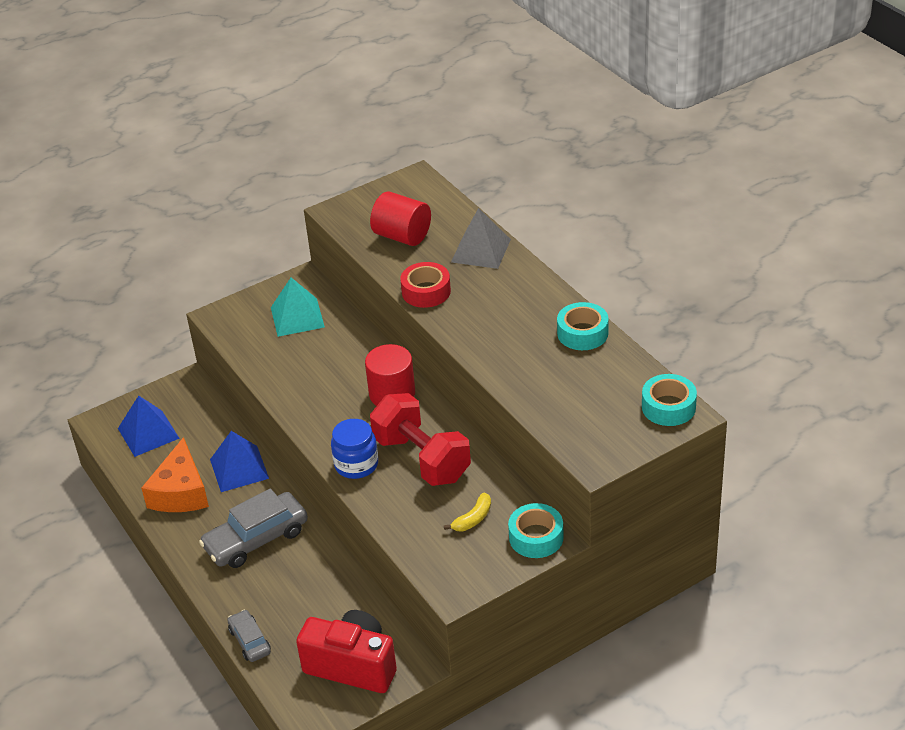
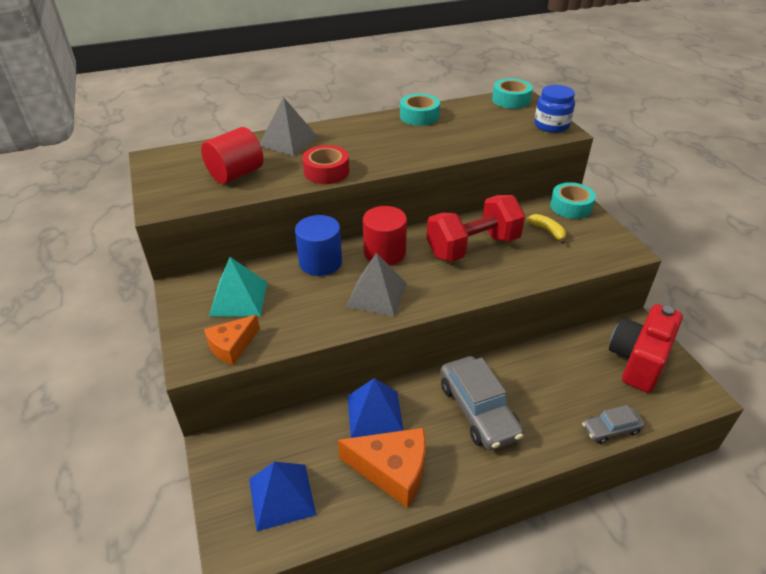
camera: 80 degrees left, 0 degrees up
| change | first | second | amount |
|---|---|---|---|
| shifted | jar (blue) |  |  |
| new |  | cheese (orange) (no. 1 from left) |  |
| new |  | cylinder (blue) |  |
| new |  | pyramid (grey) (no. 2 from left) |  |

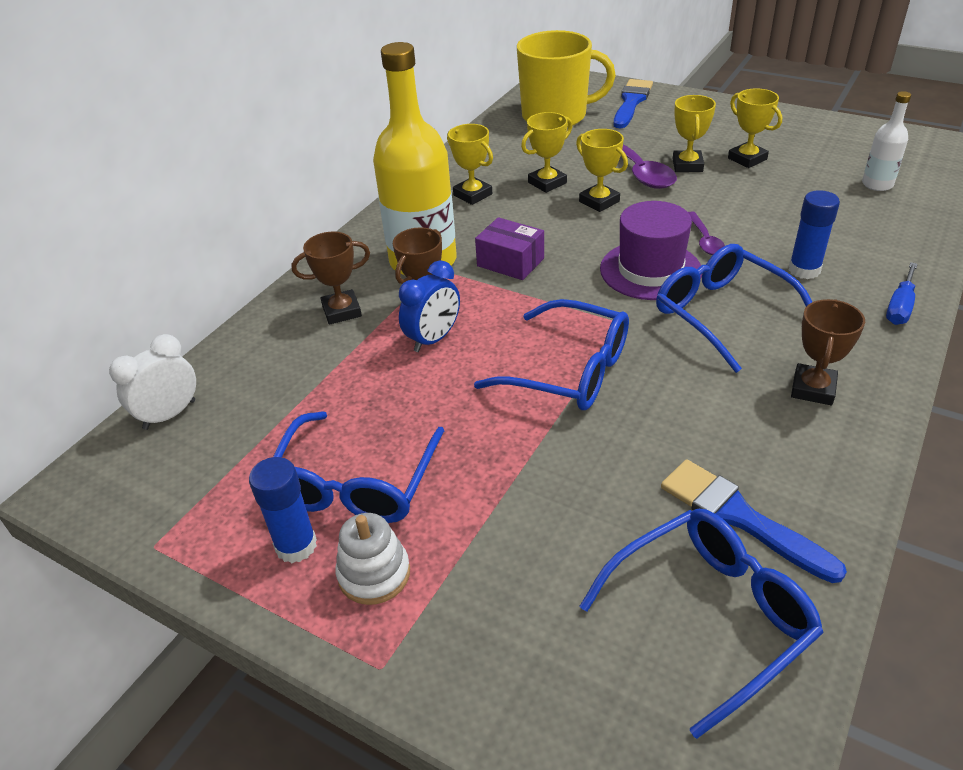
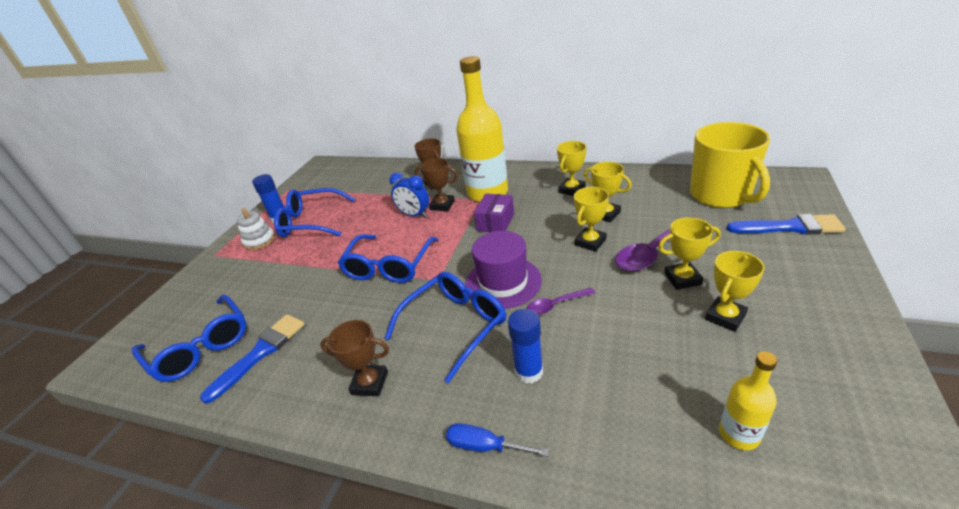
camera: 80 degrees right, 5 degrees down
| change | first | second | amount |
|---|---|---|---|
| gone | clock (white) |  |  |
| repainted | bottle (white) | bottle (yellow) (no. 2 from left) |  |

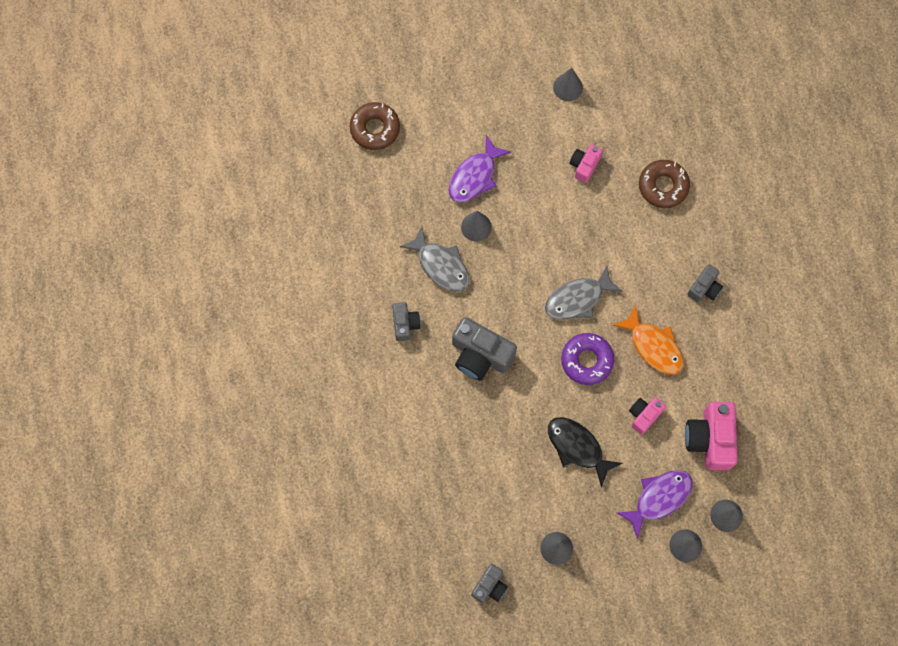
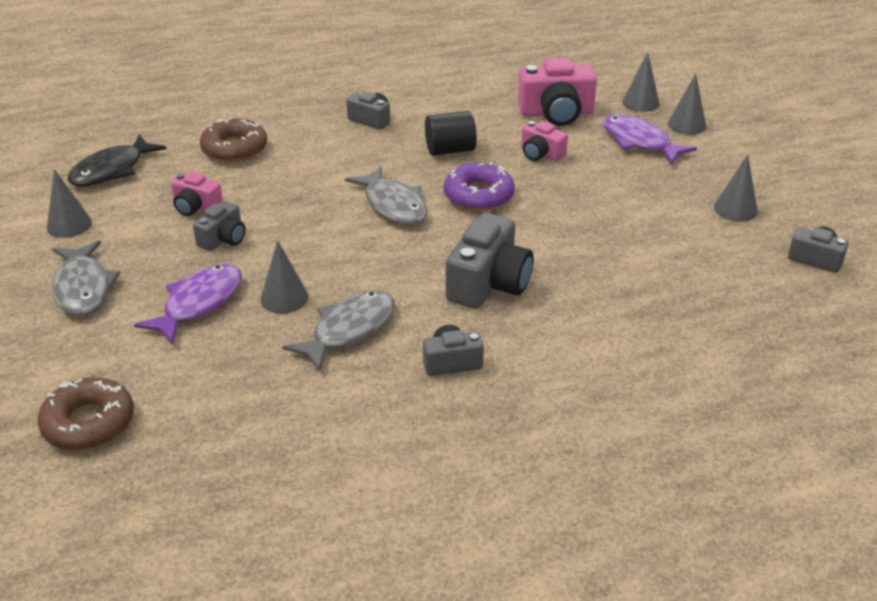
camera: 95 degrees left, 35 degrees down
| change | first | second | amount |
|---|---|---|---|
| rotated | fish (purple) (no. 1 from left) |  | 90 degrees counterclockwise |
| shifted | fish (black) |  |  |
| swapped | fish (orange) | cylinder (black) |  |
| new |  | fish (grey) (no. 1 from left) |  |
| new |  | camera (grey) (no. 1 from left) |  |

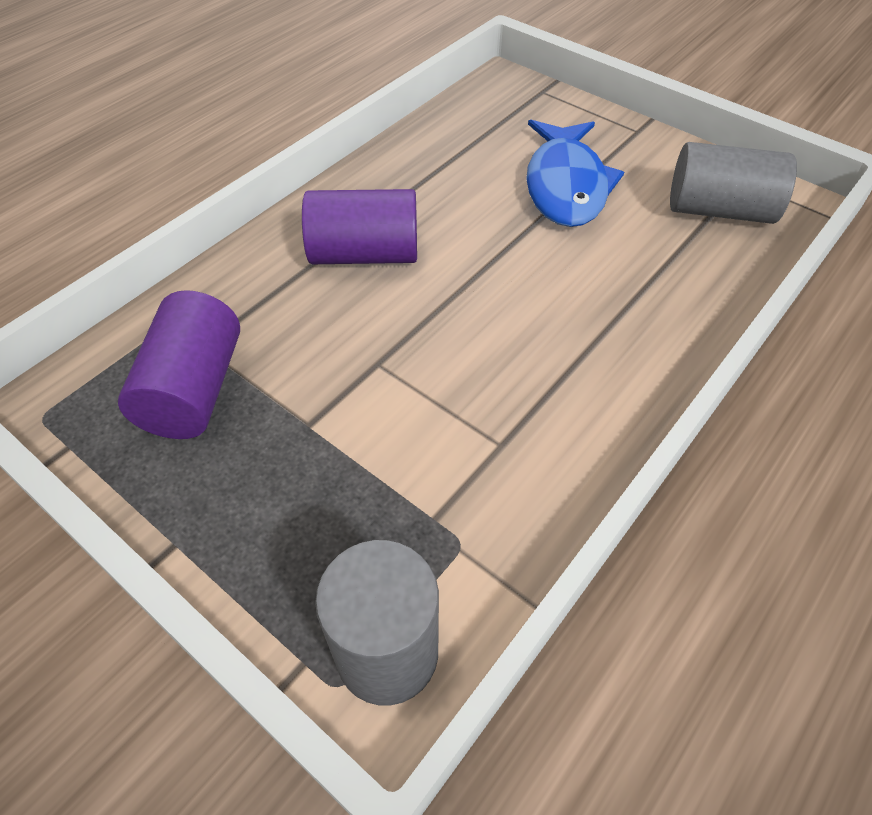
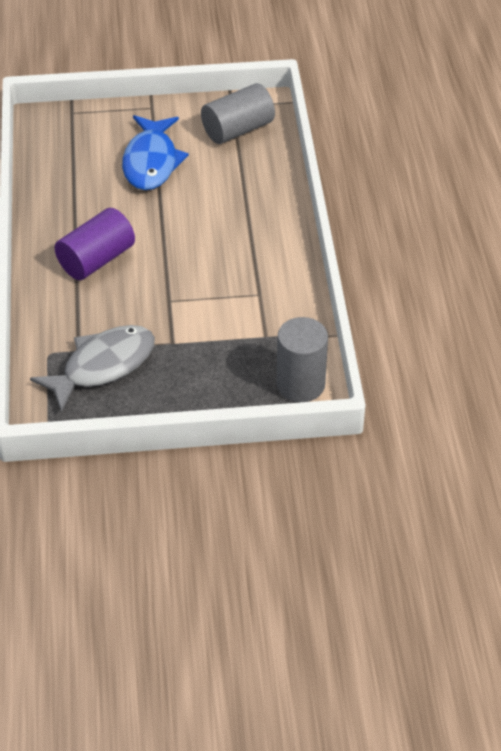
camera: 45 degrees left, 5 degrees down
| change | first | second | amount |
|---|---|---|---|
| swapped | cylinder (purple) (no. 1 from left) | fish (grey) |  |
| rotated | fish (blue) |  | 45 degrees clockwise |

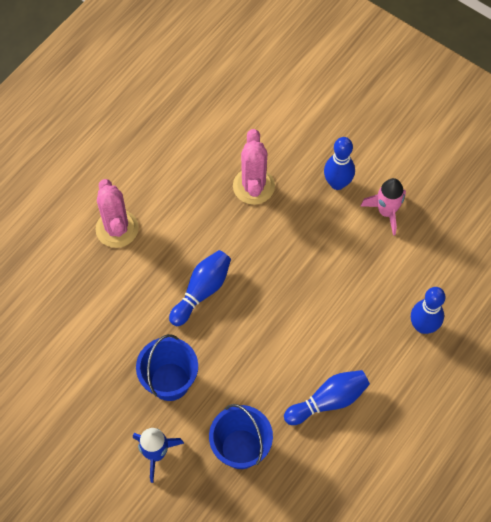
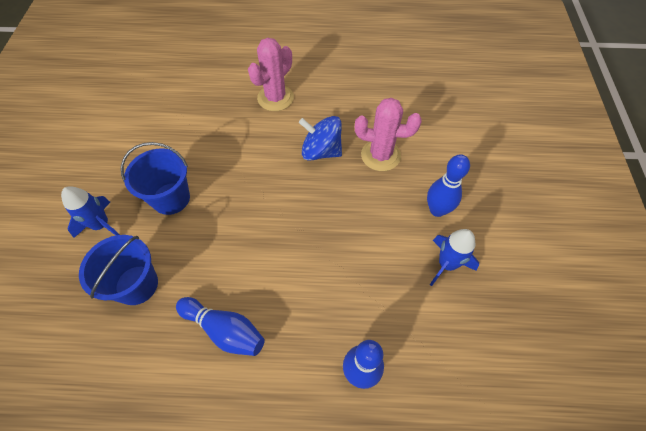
camera: 55 degrees right, 5 degrees down
| change | first | second | amount |
|---|---|---|---|
| gone | bowling pin (blue) (no. 1 from left) |  |  |
| rotated | cactus (pink) (no. 2 from left) |  | 45 degrees clockwise |
| repainted | rocket (pink) | rocket (blue) (no. 2 from left) |  |
| new |  | spinning top (blue) |  |

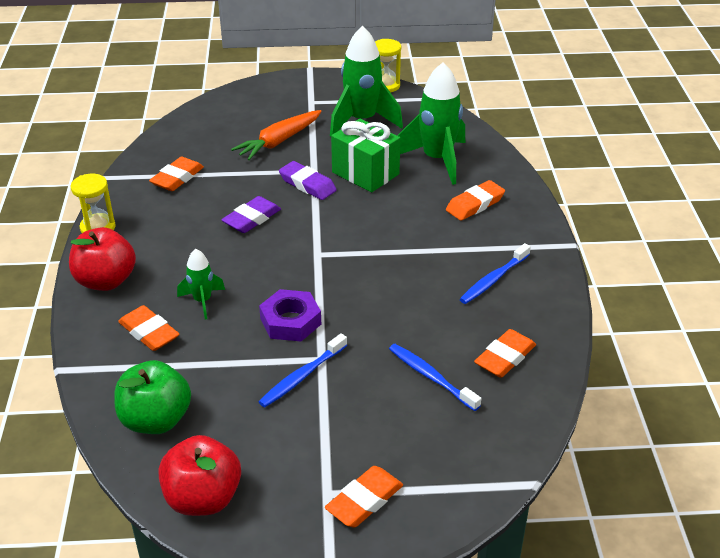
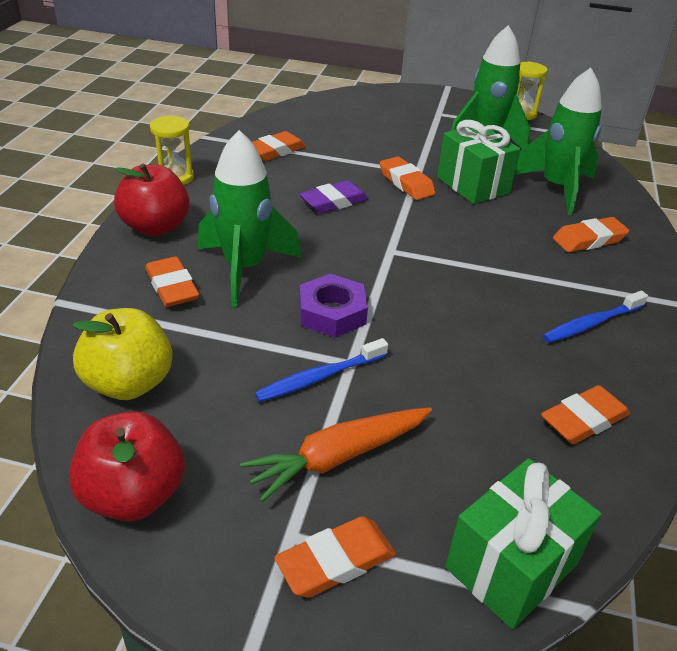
camera: 15 degrees right, 0 degrees up
| change | first | second | amount |
|---|---|---|---|
| repainted | apple (green) | apple (yellow) |  |
| scaled | rocket (green) (no. 1 from left) |  | x1.92 |
| shifted | carrot (orange) |  |  |
| repainted | eraser (purple) (no. 2 from left) | eraser (orange) (no. 4 from left) |  |
| gone | toothbrush (blue) (no. 2 from left) |  |  |
| new |  | gift (green) (no. 2 from left) |  |

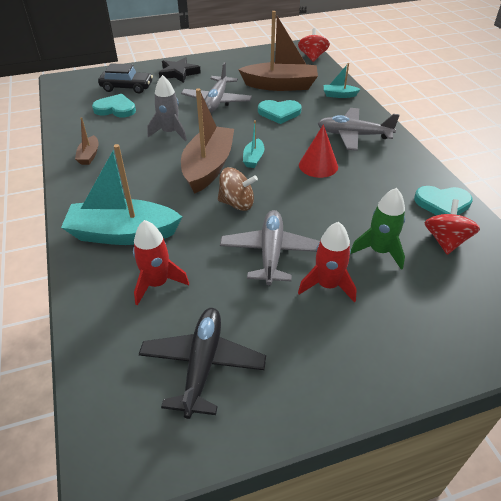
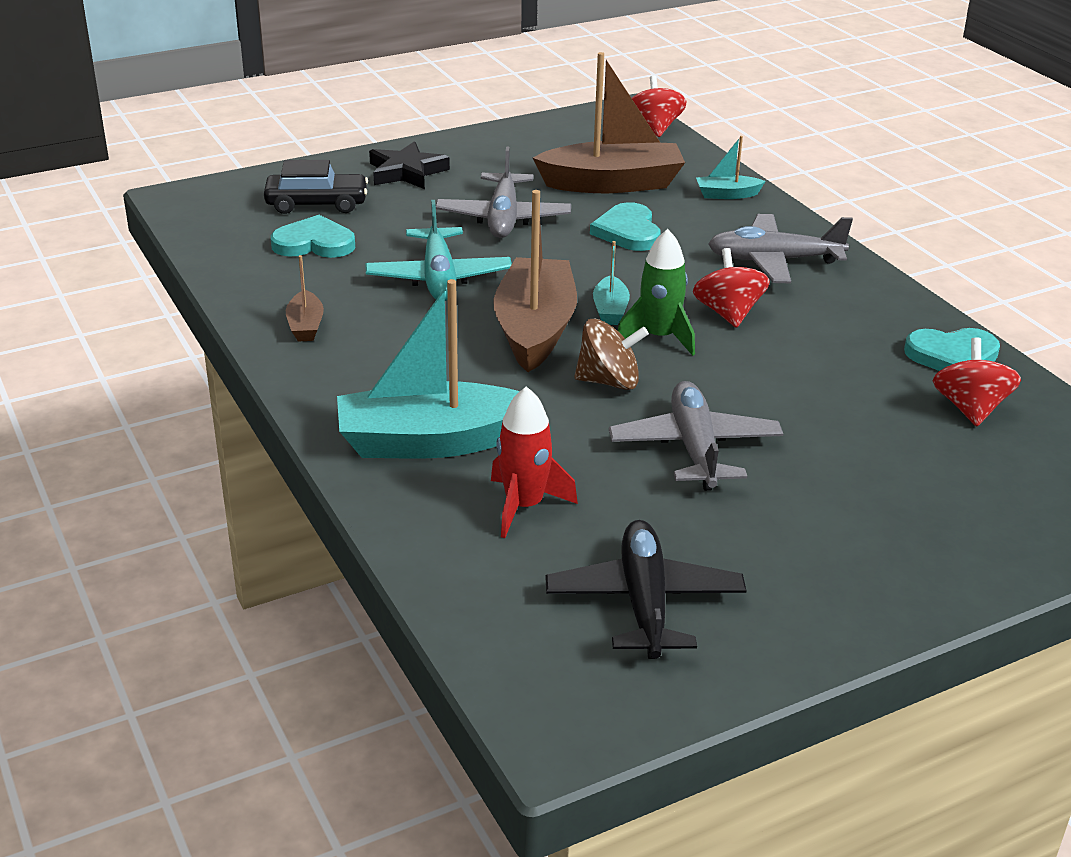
camera: 10 degrees left, 10 degrees down
| change | first | second | amount |
|---|---|---|---|
| swapped | rocket (grey) | plane (turquoise) |  |
| rotated | heart (turquoise) (no. 2 from left) |  | 90 degrees clockwise |
| gone | rocket (red) (no. 2 from left) |  |  |
| swapped | cone (red) | spinning top (red) (no. 2 from left) |  |
| shifted | rocket (green) |  |  |

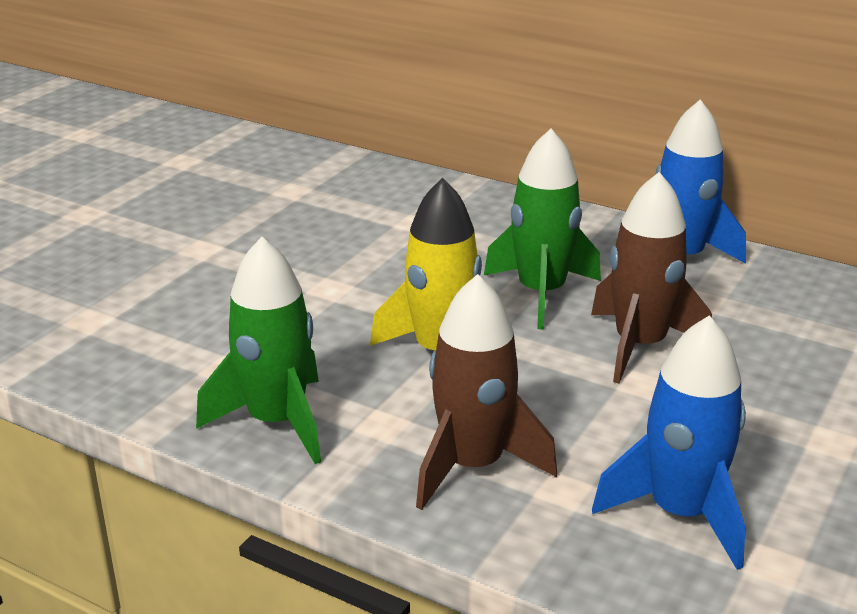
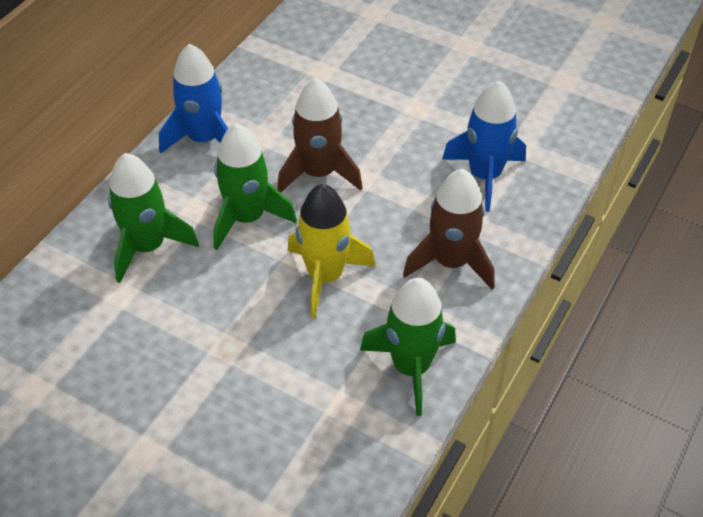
camera: 90 degrees left, 20 degrees up
| change | first | second | amount |
|---|---|---|---|
| new |  | rocket (green) (no. 1 from left) |  |

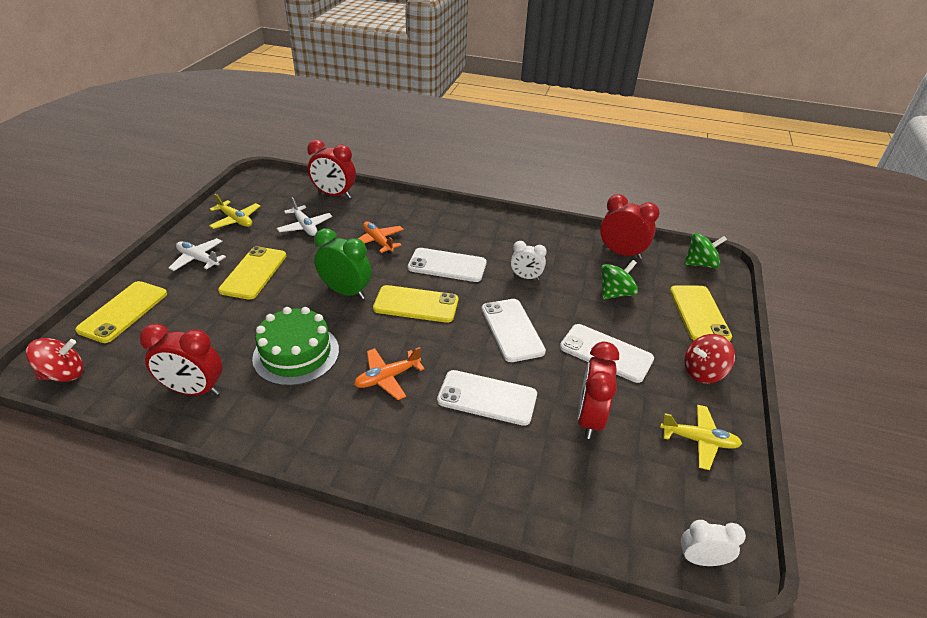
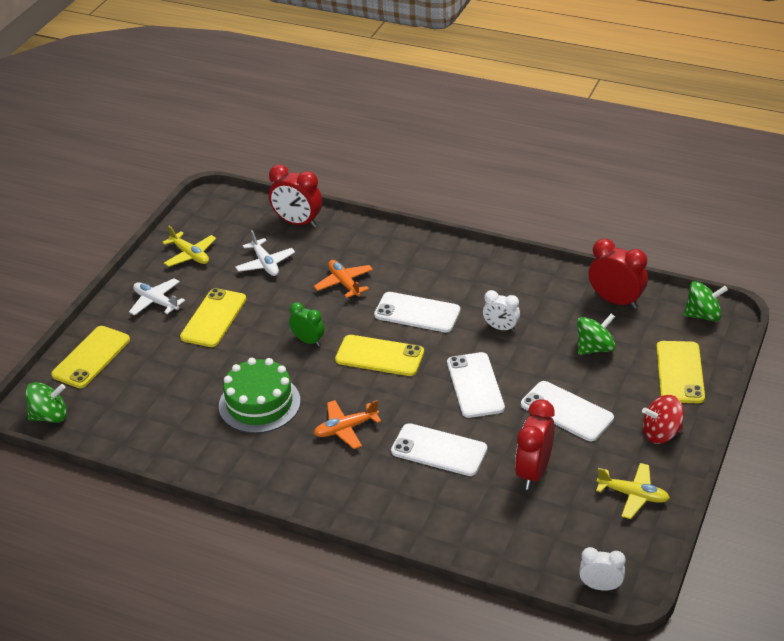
camera: 10 degrees right, 0 degrees up
| change | first | second | amount |
|---|---|---|---|
| repainted | spinning top (red) (no. 1 from left) | spinning top (green) (no. 1 from left) |  |
| gone | clock (red) (no. 1 from left) |  |  |
| scaled | clock (green) |  | x0.62 |

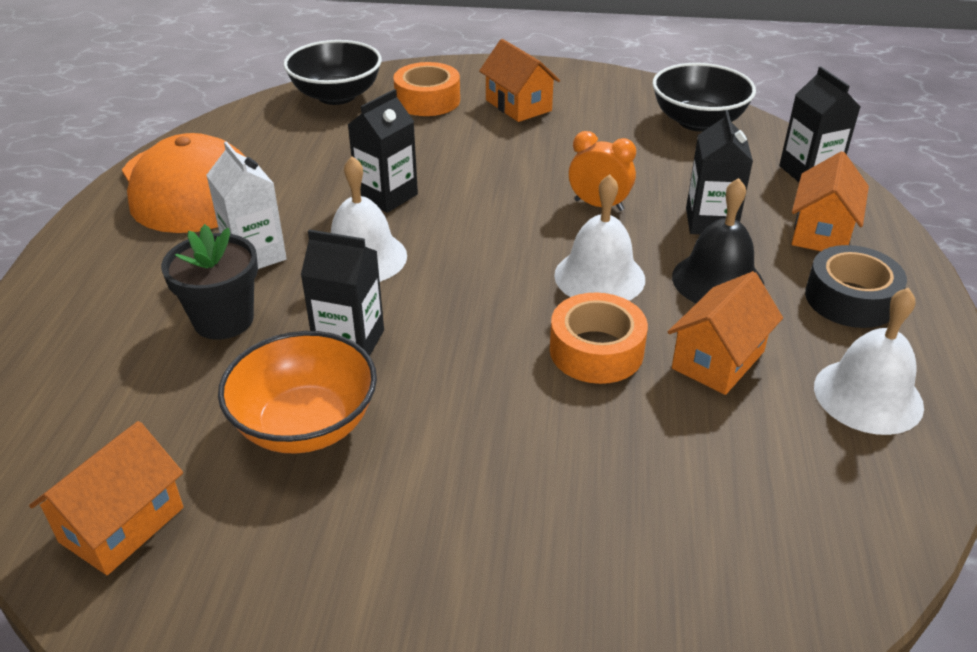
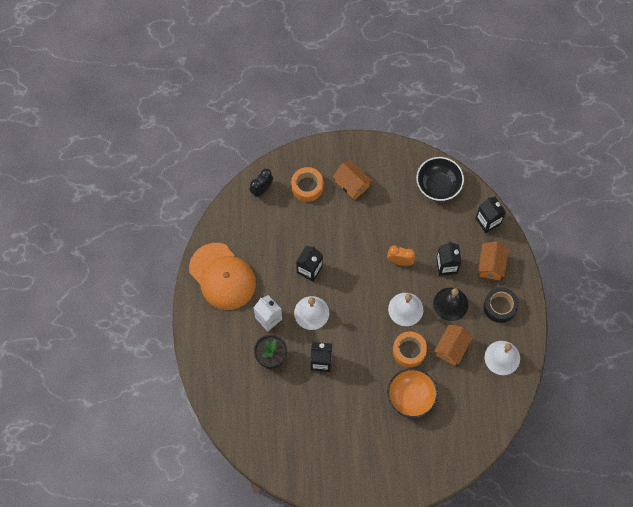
camera: 10 degrees left, 30 degrees up
| change | first | second | amount |
|---|---|---|---|
| gone | house (orange) (no. 1 from left) |  |  |
| shifted | bowl (orange) |  |  |
| swapped | bowl (black) (no. 1 from left) | clock (black) |  |

